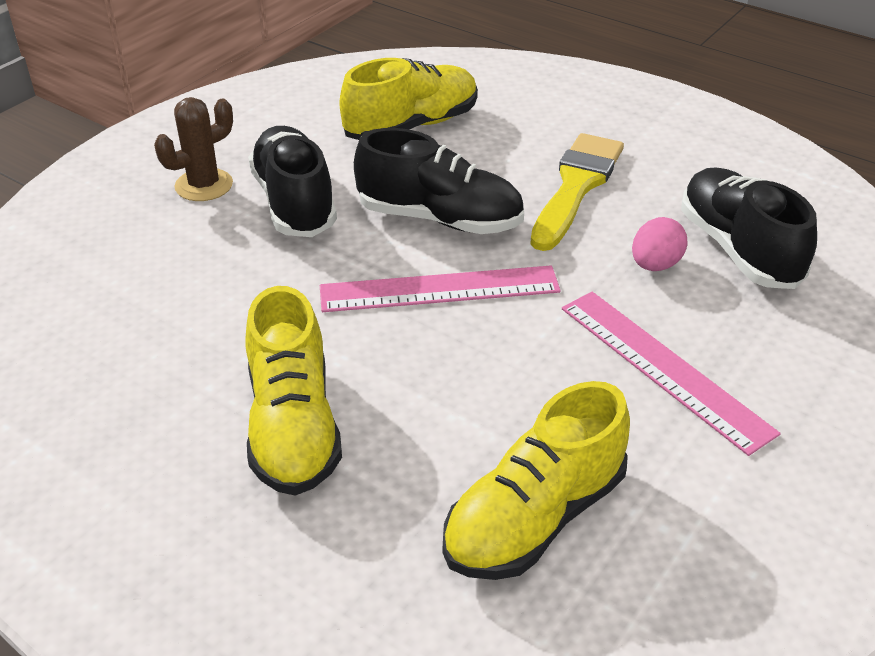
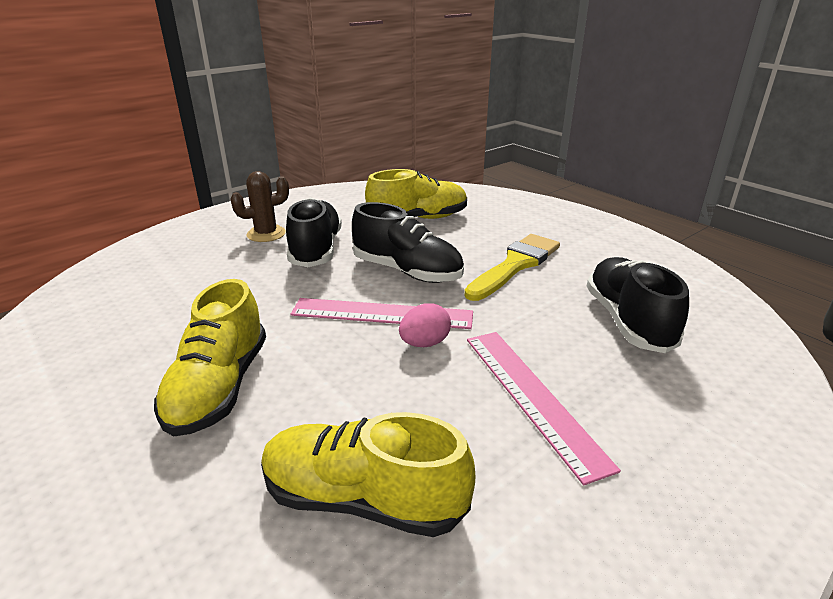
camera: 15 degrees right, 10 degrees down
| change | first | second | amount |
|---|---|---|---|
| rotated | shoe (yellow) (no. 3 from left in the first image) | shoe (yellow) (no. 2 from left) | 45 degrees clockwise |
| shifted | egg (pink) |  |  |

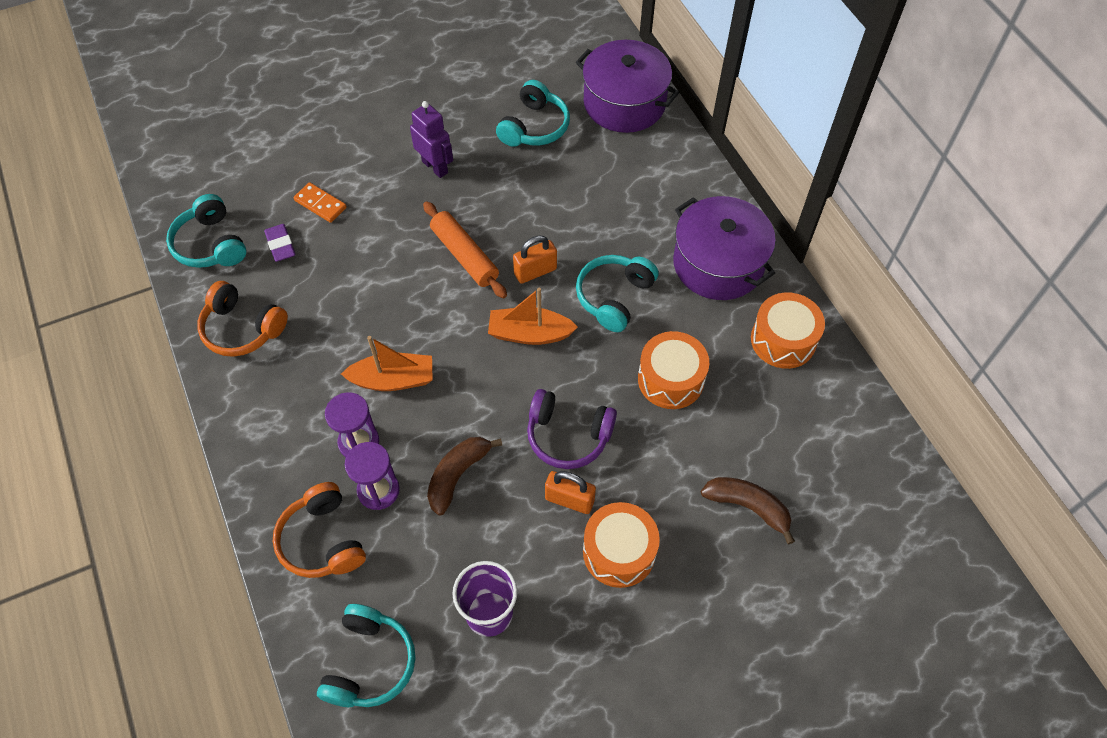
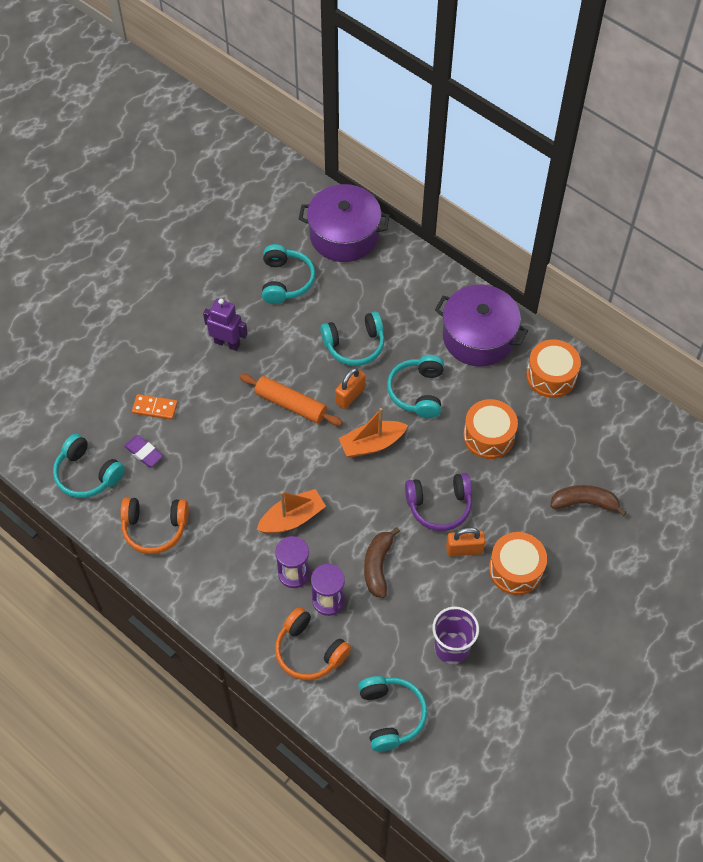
camera: 25 degrees left, 0 degrees up
| change | first | second | amount |
|---|---|---|---|
| new |  | headphones (turquoise) (no. 3 from left) |  |

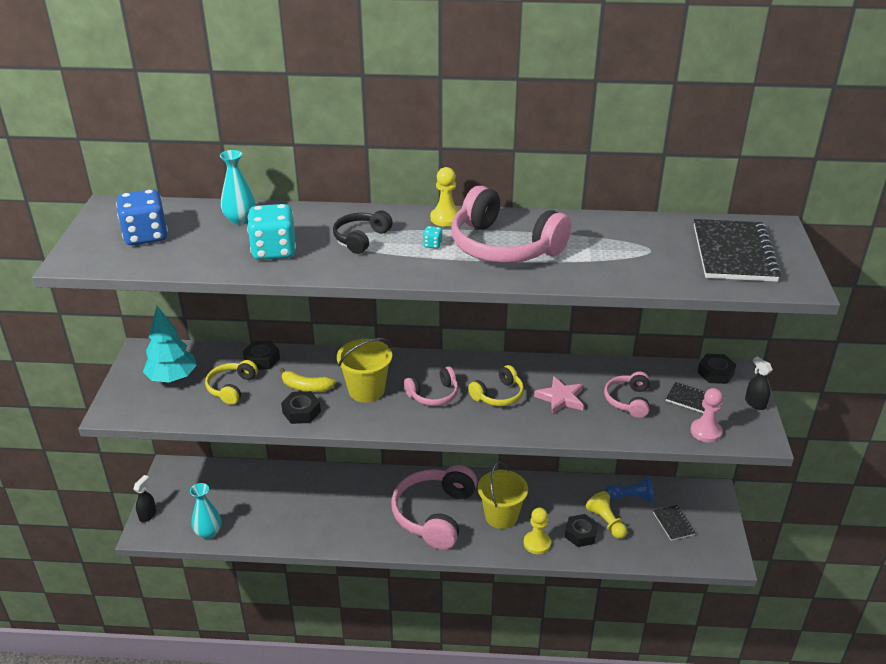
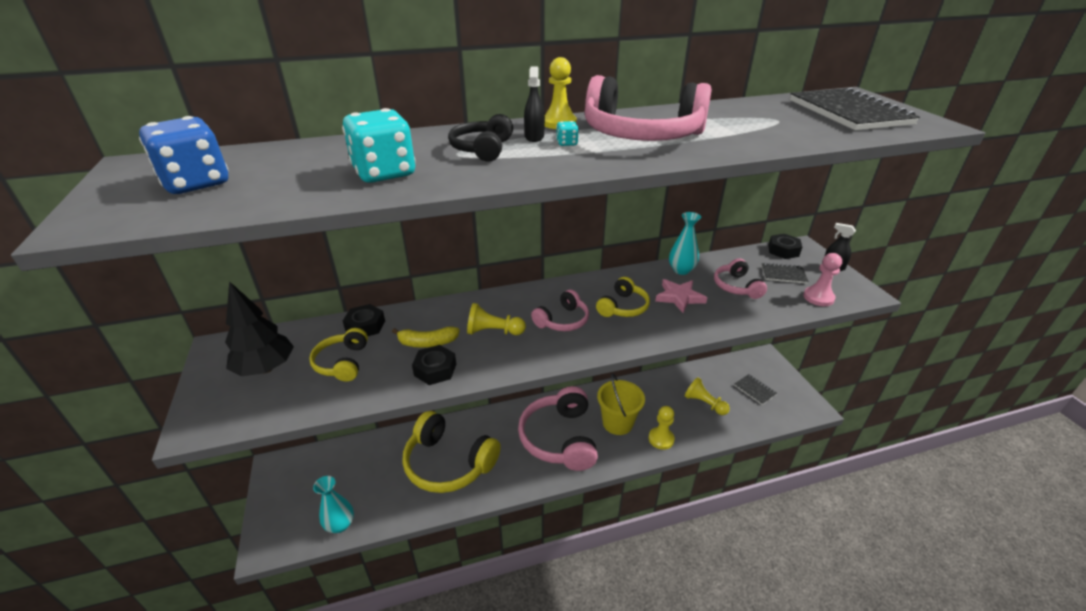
camera: 20 degrees left, 0 degrees up
| change | first | second | amount |
|---|---|---|---|
| shifted | spray bottle (black) (no. 1 from left) |  |  |
| repainted | tree (turquoise) | tree (black) |  |
| shifted | vase (turquoise) (no. 2 from left) |  |  |
| swapped | bucket (yellow) (no. 1 from left) | pawn (yellow) (no. 1 from left) |  |
| gone | nut (black) (no. 3 from left) |  |  |
| gone | pawn (blue) |  |  |
| new |  | headphones (yellow) (no. 2 from left) |  |

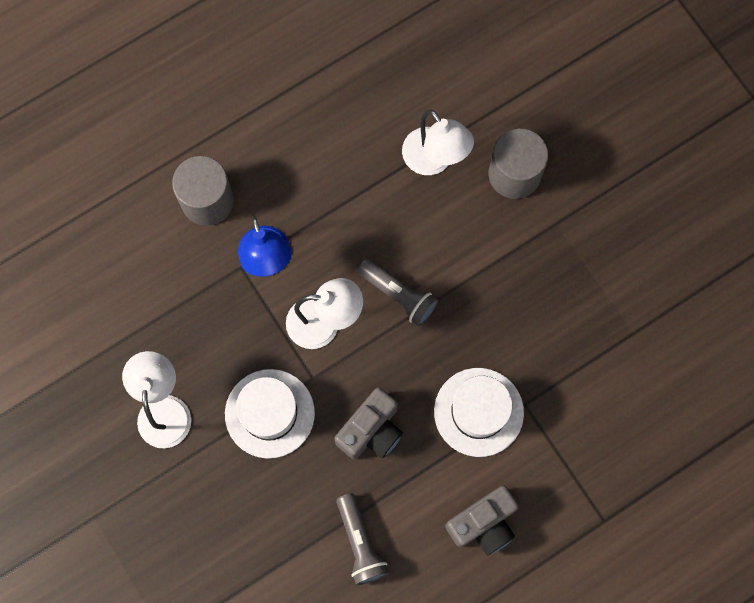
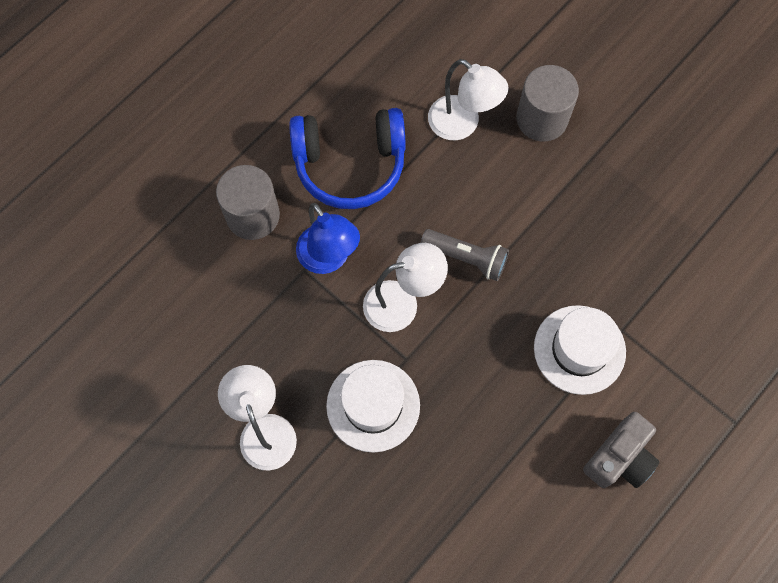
camera: 15 degrees left, 5 degrees down
| change | first | second | amount |
|---|---|---|---|
| gone | camera (grey) (no. 1 from left) |  |  |
| gone | flashlight (grey) (no. 1 from left) |  |  |
| new |  | headphones (blue) |  |

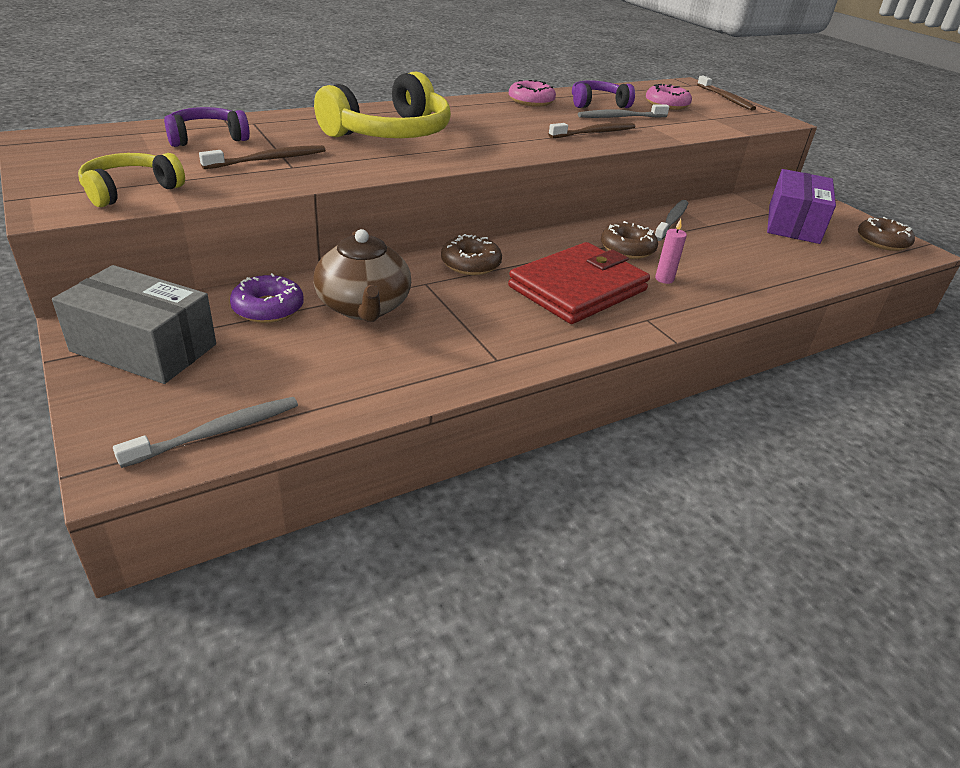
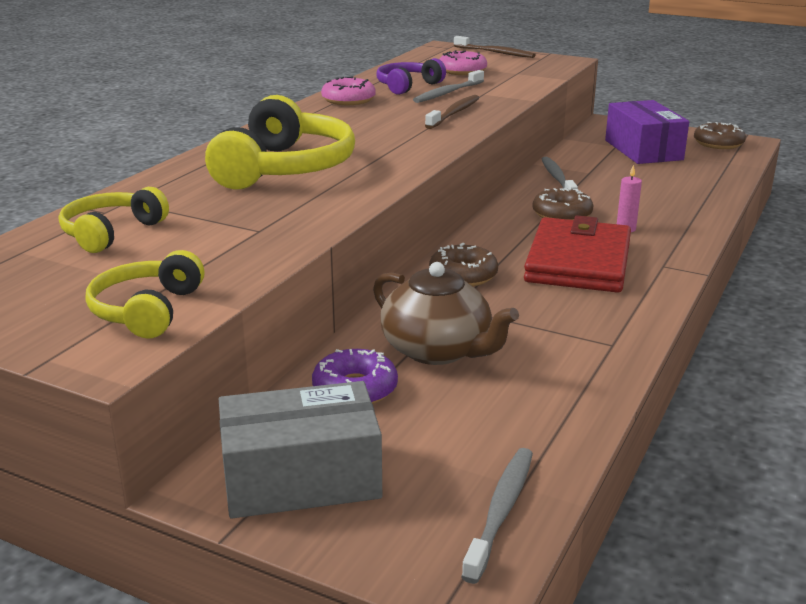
camera: 30 degrees left, 10 degrees down
| change | first | second | amount |
|---|---|---|---|
| repainted | headphones (purple) (no. 1 from left) | headphones (yellow) (no. 1 from left) |  |
| gone | toothbrush (brown) (no. 1 from left) |  |  |

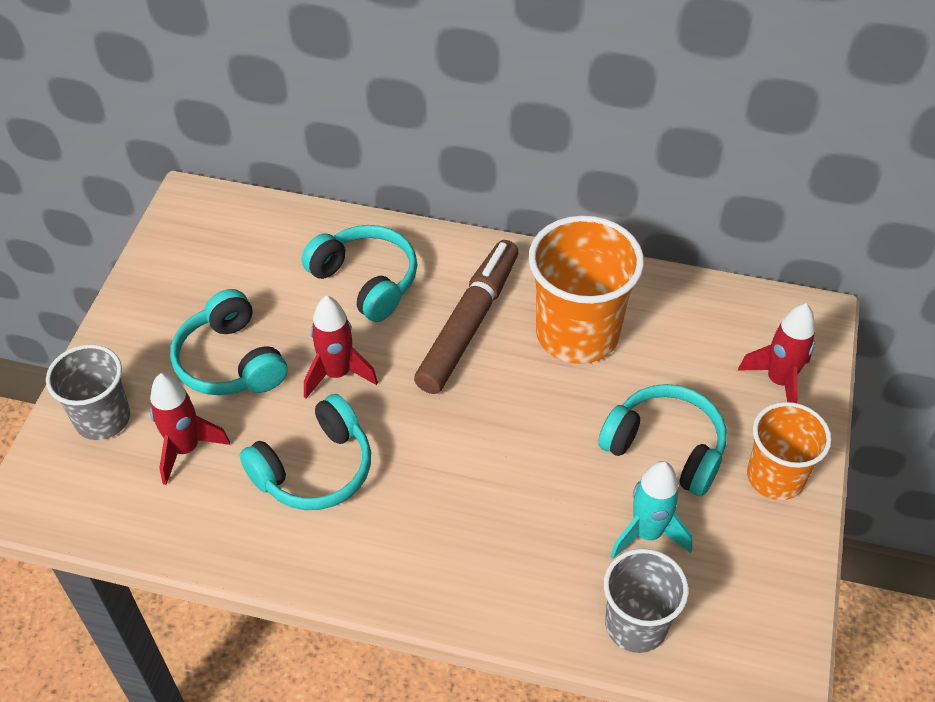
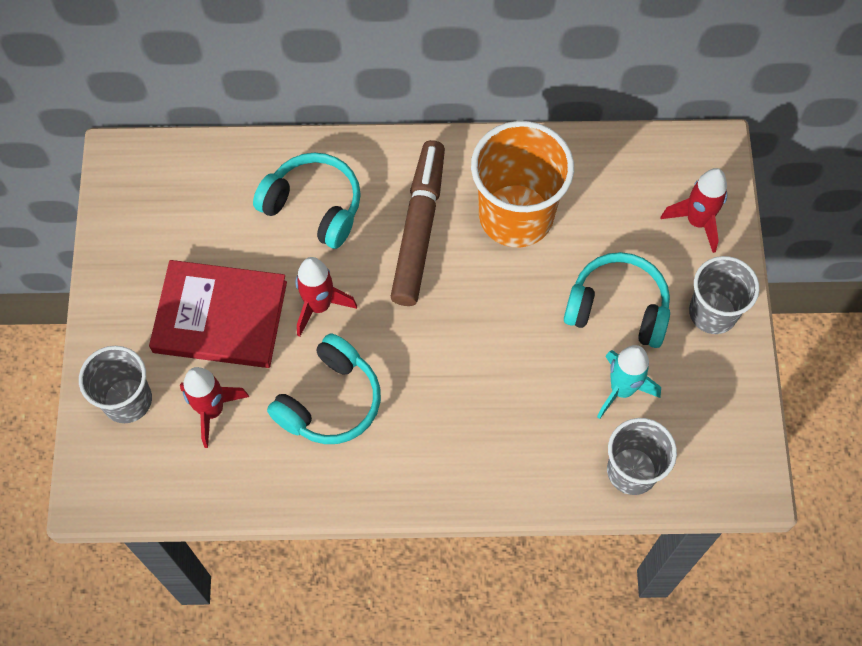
camera: 15 degrees left, 15 degrees up
| change | first | second | amount |
|---|---|---|---|
| swapped | headphones (turquoise) (no. 1 from left) | book (red) |  |
| repainted | cup (orange) (no. 2 from left) | cup (grey) (no. 3 from left) |  |

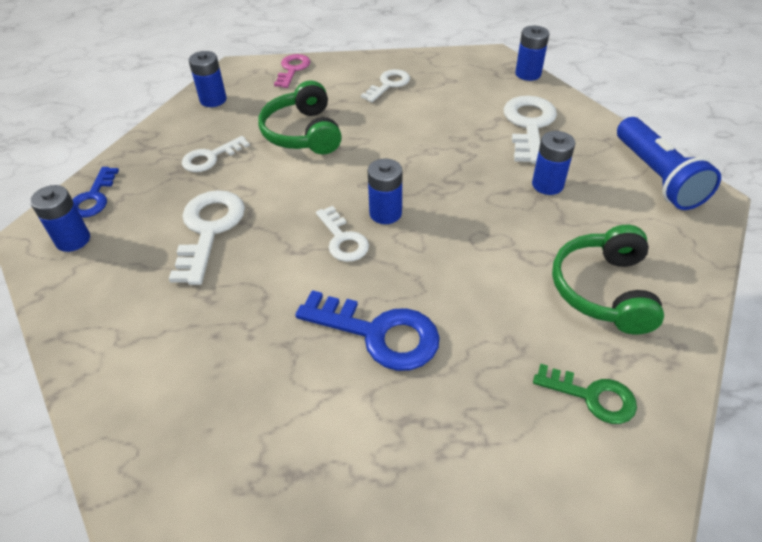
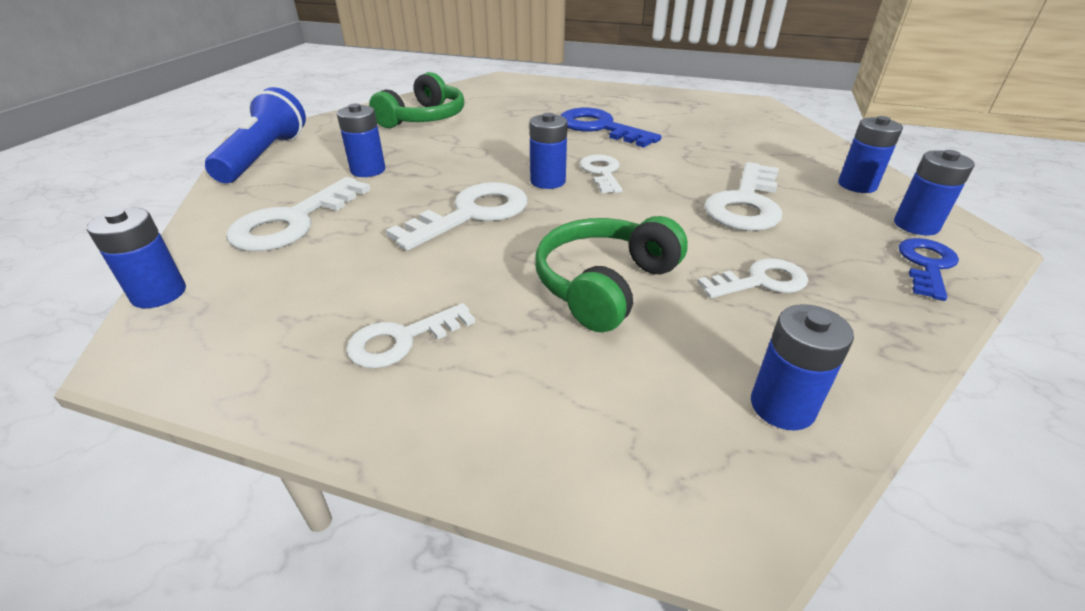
camera: 160 degrees left, 10 degrees down
| change | first | second | amount |
|---|---|---|---|
| rotated | headphones (green) (no. 1 from left in the first image) | headphones (green) (no. 2 from left) | 150 degrees counterclockwise |
| gone | key (pink) |  |  |
| gone | key (green) |  |  |
| new |  | key (white) (no. 3 from left) |  |
| new |  | battery (blue) (no. 5 from left) |  |

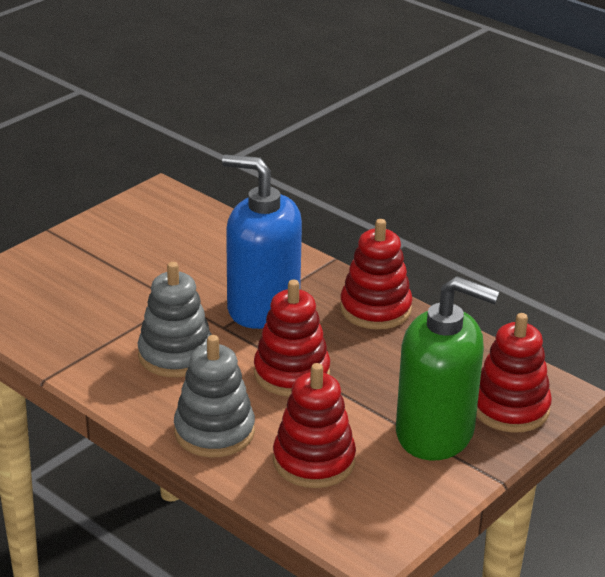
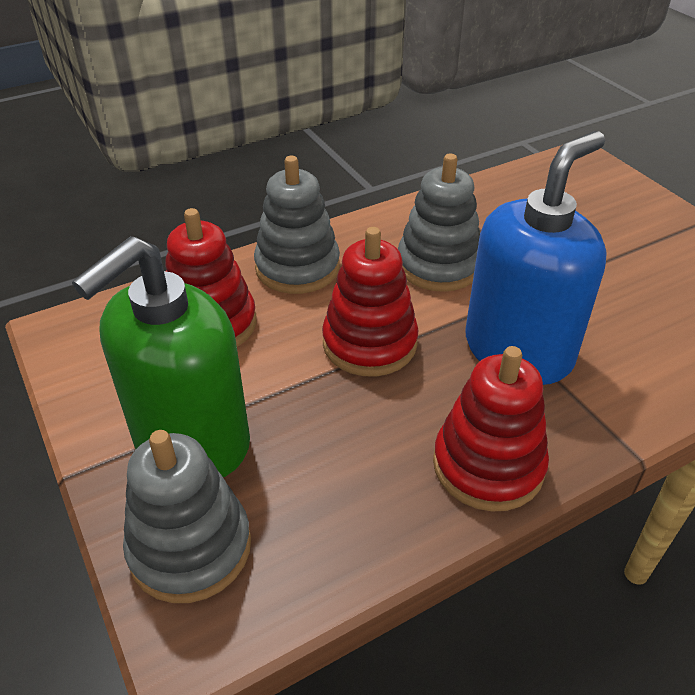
camera: 110 degrees right, 10 degrees up
| change | first | second | amount |
|---|---|---|---|
| repainted | stacking toy (red) (no. 4 from left) | stacking toy (grey) (no. 1 from left) |  |

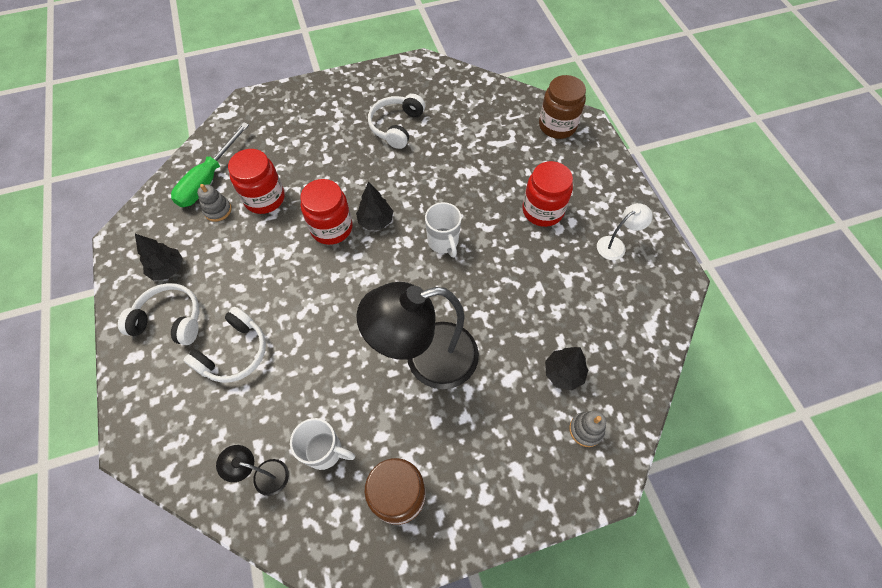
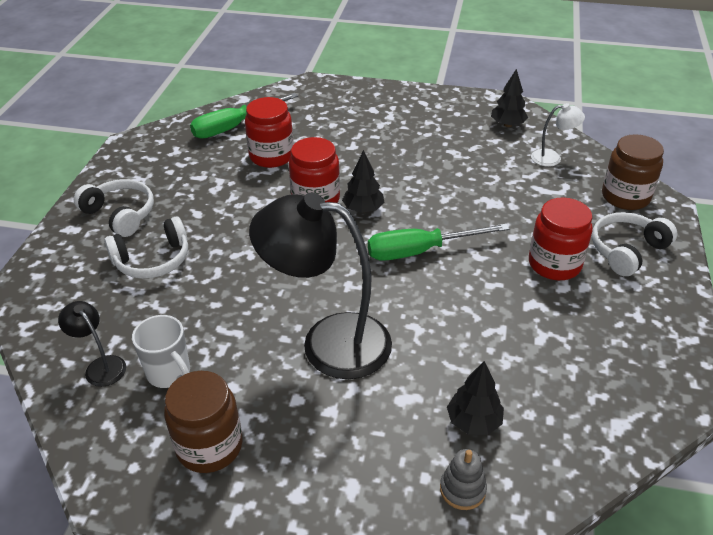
camera: 30 degrees right, 20 degrees down
| change | first | second | amount |
|---|---|---|---|
| shifted | tree (black) (no. 1 from left in the first image) | tree (black) (no. 3 from left) |  |
| gone | stacking toy (grey) (no. 1 from left) |  |  |
| shifted | headphones (white) (no. 3 from left) |  |  |
| swapped | mug (white) (no. 2 from left) | screwdriver (green) (no. 2 from left) |  |
| shifted | lamp (white) |  |  |

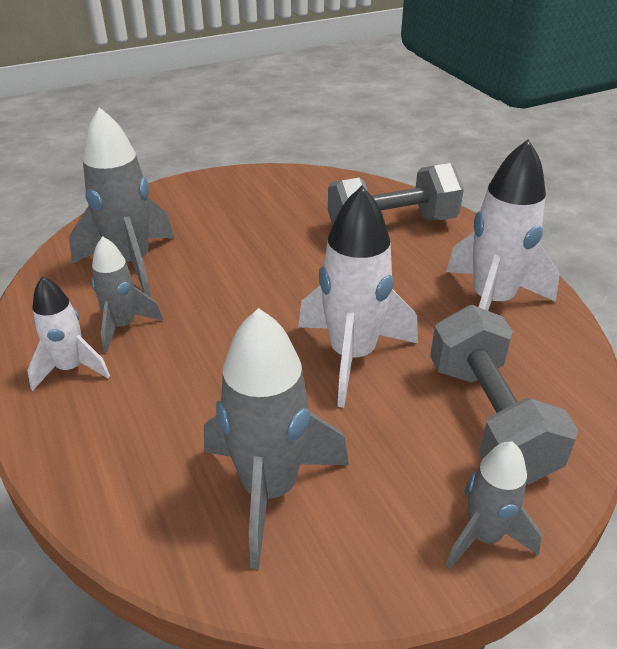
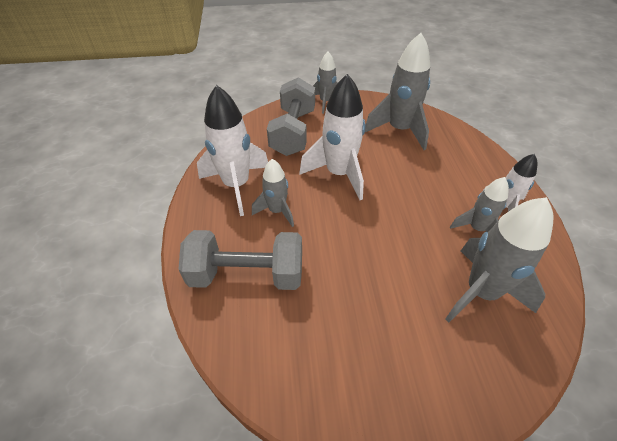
camera: 160 degrees left, 10 degrees up
| change | first | second | amount |
|---|---|---|---|
| new |  | rocket (grey) (no. 1 from left) |  |

